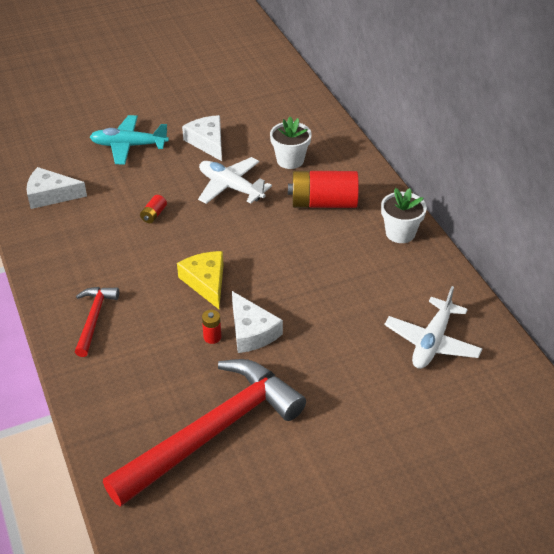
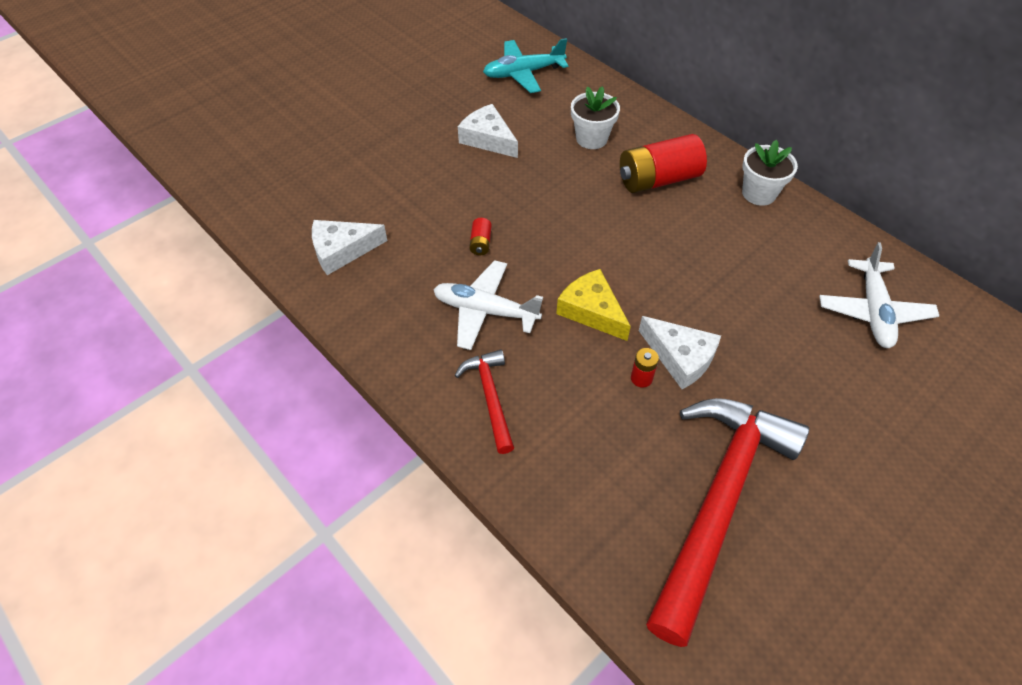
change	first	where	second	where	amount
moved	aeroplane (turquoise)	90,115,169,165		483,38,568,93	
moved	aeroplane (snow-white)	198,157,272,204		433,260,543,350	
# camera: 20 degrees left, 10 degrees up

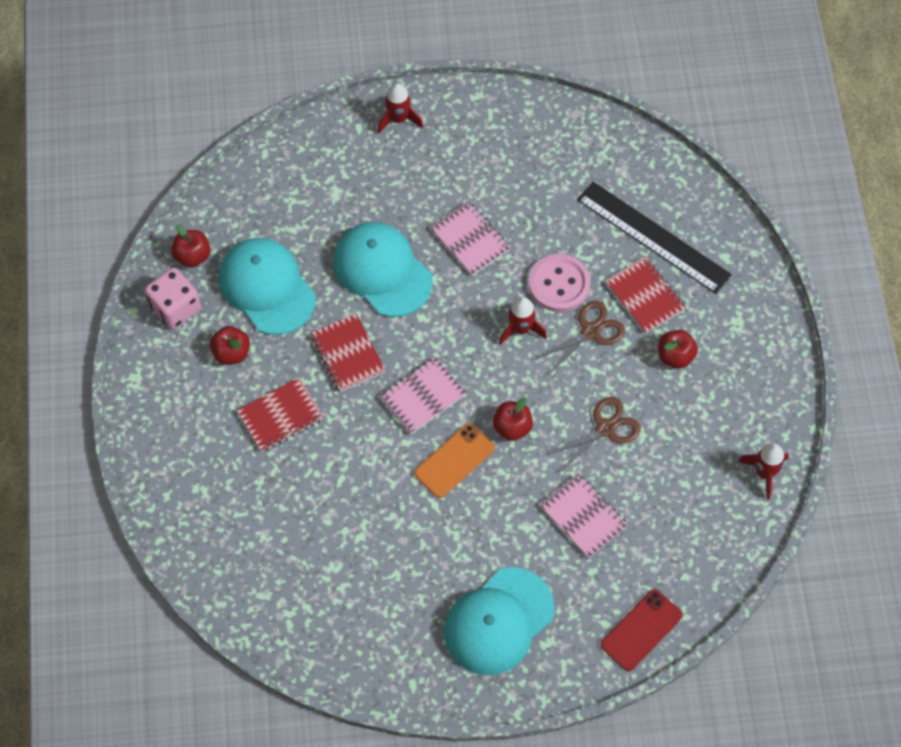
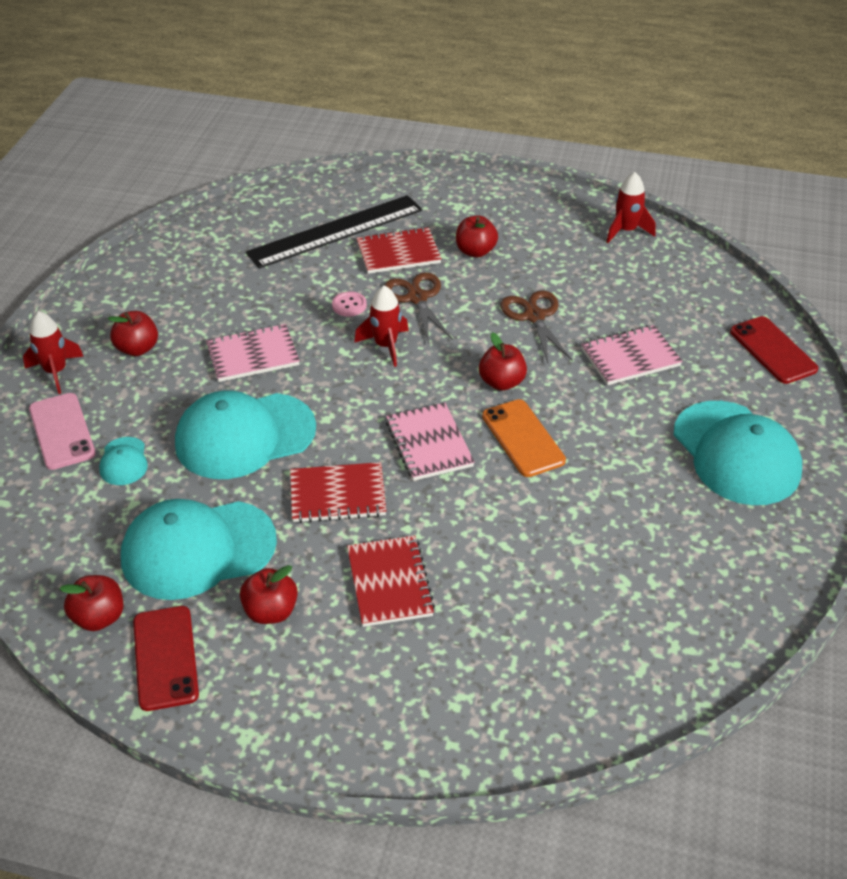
change	first	where	second	where	amount
added			smartphone (rose-pink)	29,393,96,470	
added			cap (turquoise)	99,437,148,485	
added			apple (crimson)	108,311,158,356	
replaced	dice (rose-pink)	145,268,201,329	smartphone (crimson)	133,606,199,711	
resized	sewing button (rose-pink)	529,254,591,312		332,291,367,317	x0.49
# camera: 70 degrees left, 20 degrees down

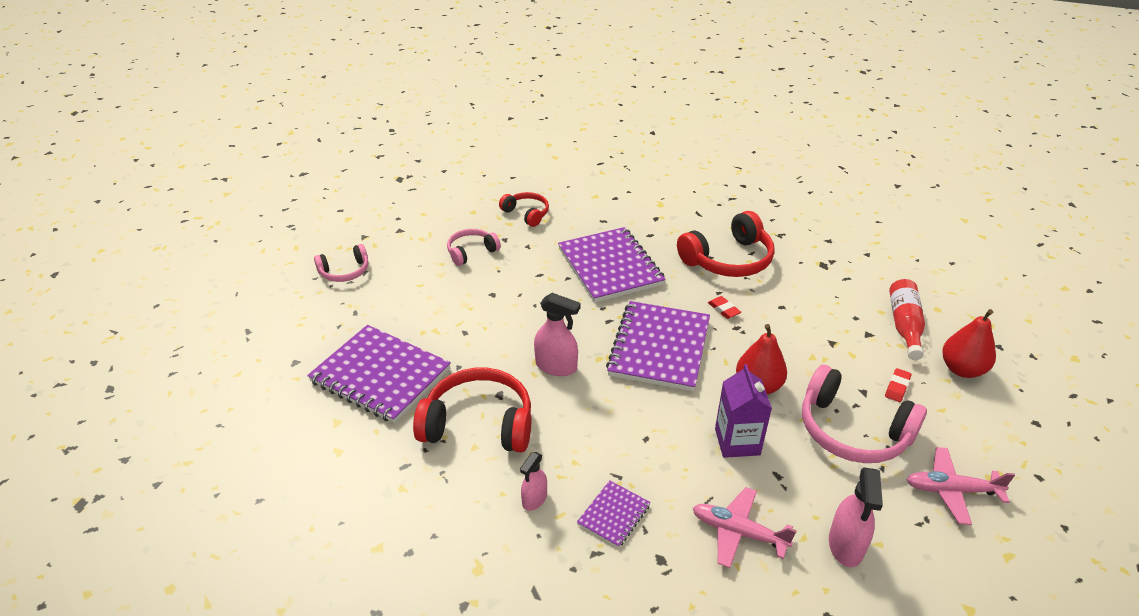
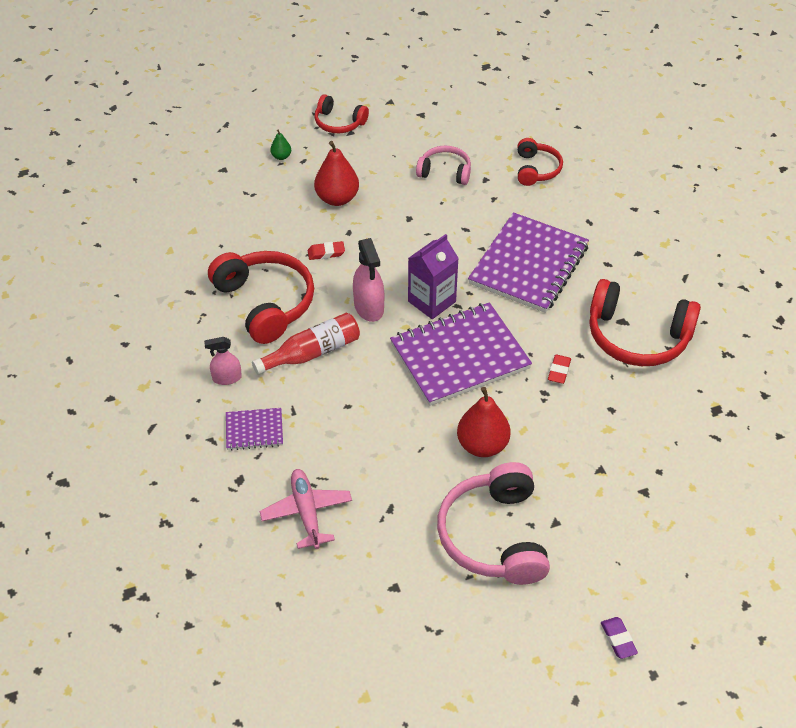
change	first	where	second	where	amount
removed	notepad (purple)	307,325,451,424			
removed	spray cleaner (rose-pink)	829,467,883,567			
removed	aeroplane (rose-pink)	906,447,1015,525			
added			pear (leaf-green)	270,130,291,160	
added			gum eraser (purple)	601,617,638,659	
moved	carton (purple)	715,364,772,458		408,234,459,319	
moved	gum eraser (crimson)	885,368,911,402		308,241,345,260	
moved	flask (crimson)	889,279,925,360		252,313,360,375	
moved	pear (crimson)	942,309,996,378		314,141,359,206	
recoloured	headset (rose-pink)	314,244,368,282	headset (crimson)	314,94,369,133	
# camera: 50 degrees right, 10 degrees up

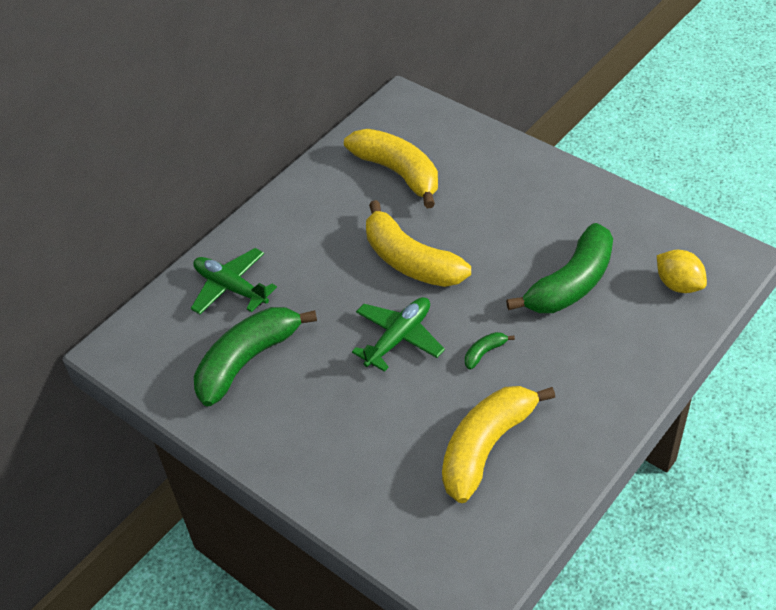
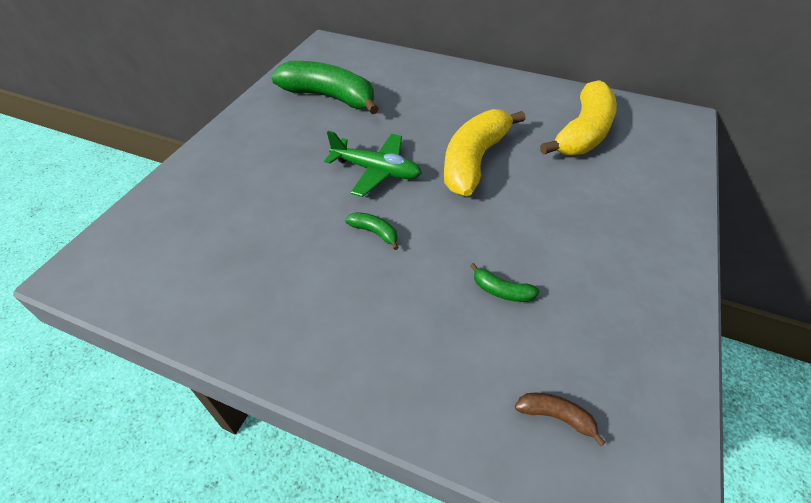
change	first	where	second	where	amount
removed	aeroplane (leaf-green)	191,248,277,314			
removed	banana fruit (yellow)	442,386,555,503			
replaced	lemon (yellow)	657,250,707,293	banana fruit (russet)	515,393,606,446	
resized	banana fruit (leaf-green)	506,223,613,313		470,263,540,302	x0.40
# camera: 70 degrees right, 0 degrees up

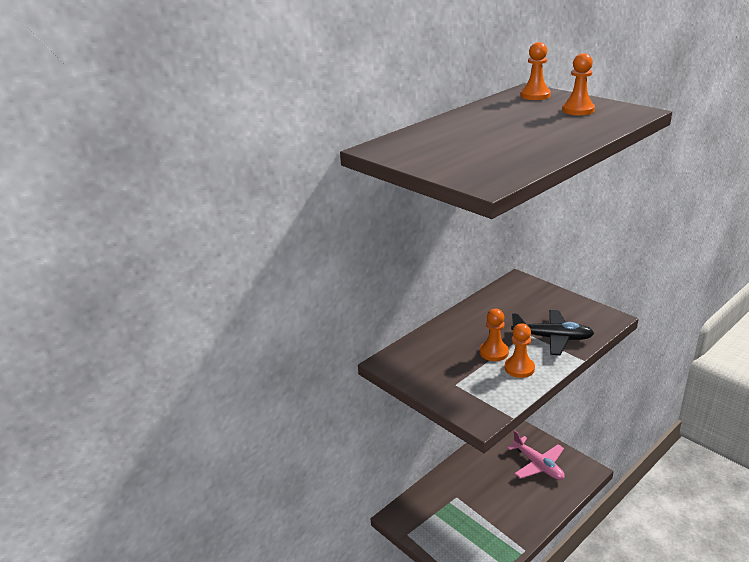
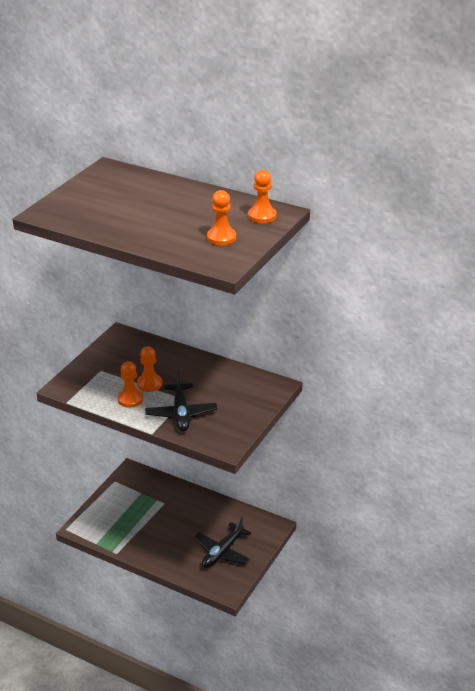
change	first	where	second	where	amount
recoloured	aeroplane (rose-pink)	507,430,565,480	aeroplane (jet-black)	194,516,251,568	
# camera: 70 degrees right, 5 degrees up

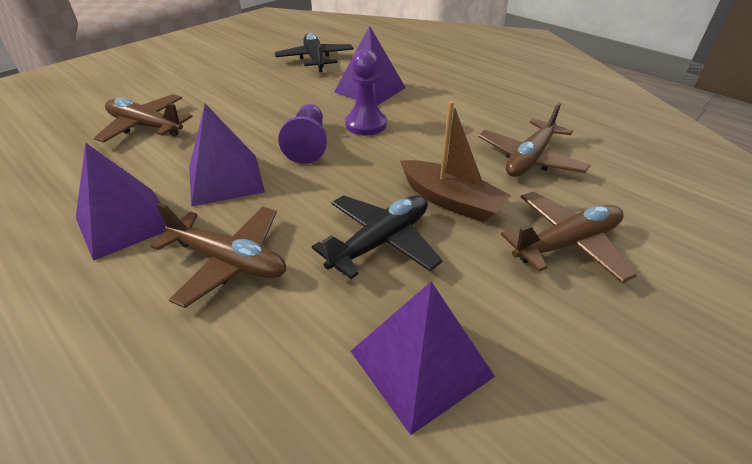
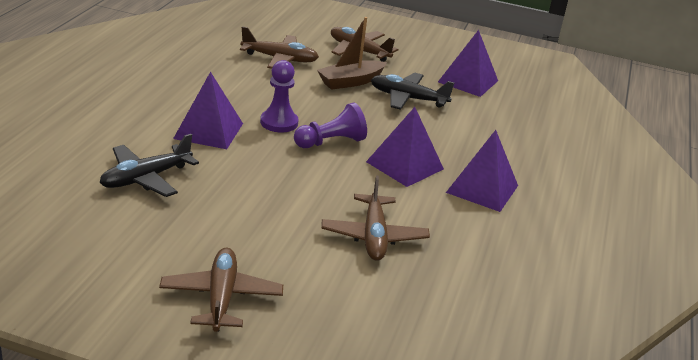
change	first	where	second	where	amount
moved	aeroplane (russet)	151,203,286,308		159,248,283,332	
turned	boat (russet)	400,101,511,223		317,17,387,90	135 degrees counterclockwise
# camera: 120 degrees left, 10 degrees down

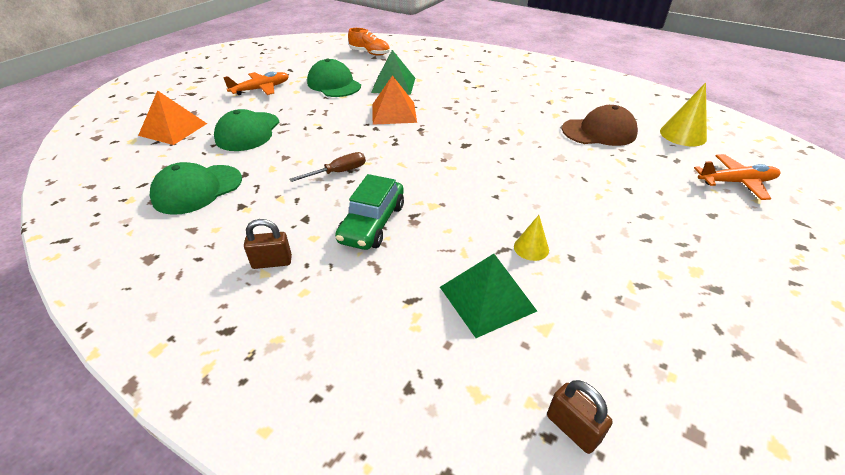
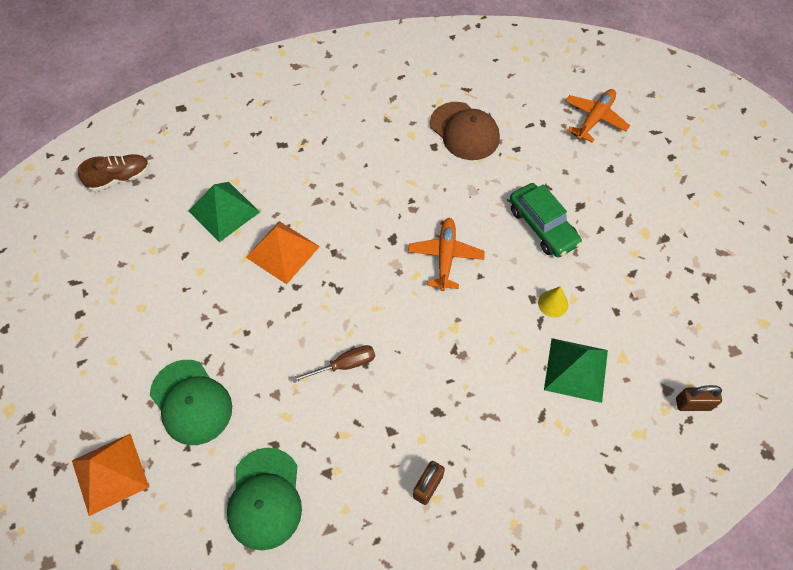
change	first	where	second	where	amount
removed	cap (leaf-green)	307,59,361,97			
removed	cone shape (yellow)	660,83,707,146			
moved	aeroplane (orange)	223,72,289,95		408,218,485,291	
moved	automobile (leaf-green)	335,174,404,250		510,183,582,257	
recoloured	lace-up shoe (orange)	348,28,390,56	lace-up shoe (russet)	78,154,150,192	
turned	hand screwdriver (russet)	289,152,366,182		292,345,375,383	60 degrees clockwise
turned	cap (russet)	562,105,638,146		430,102,500,160	105 degrees clockwise
# camera: 50 degrees left, 20 degrees up

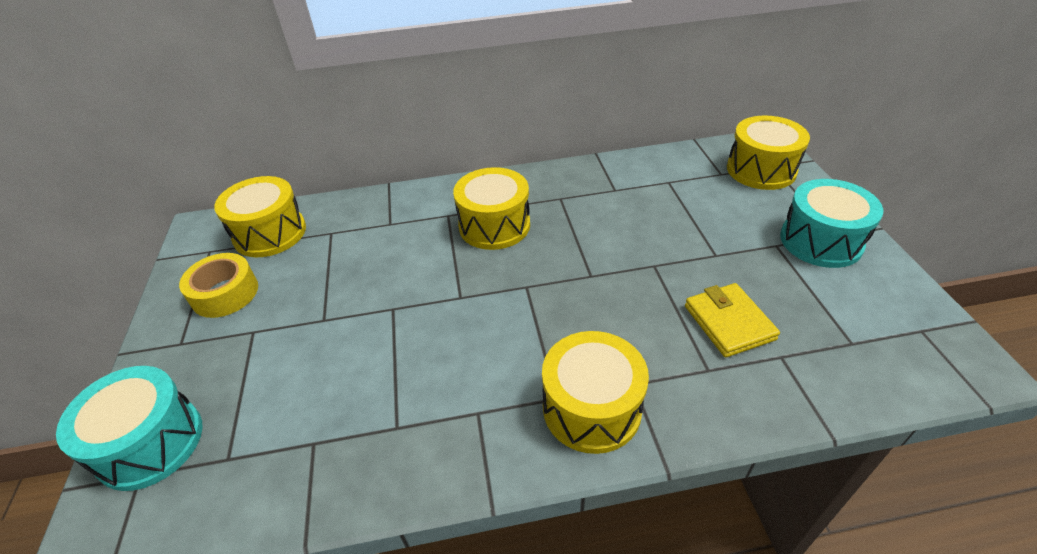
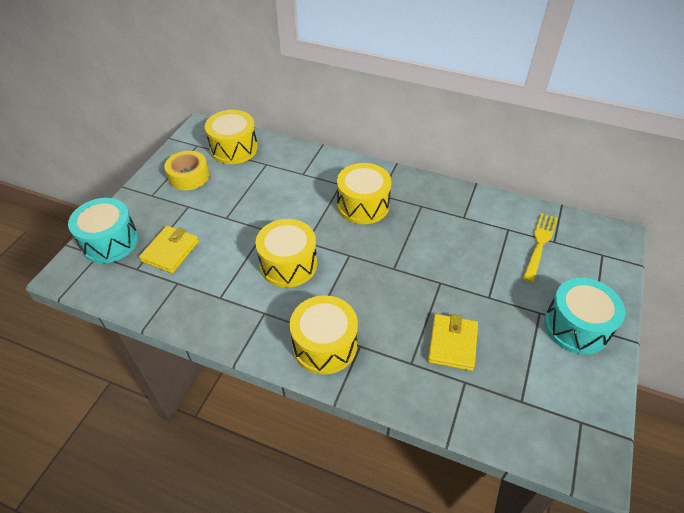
change	first	where	second	where	amount
added			wallet (yellow)	139,226,199,273	
added			dinner fork (yellow)	523,213,558,283	
moved	toy drum (yellow)	727,115,810,190		255,219,317,287	
# camera: 30 degrees right, 5 degrees up

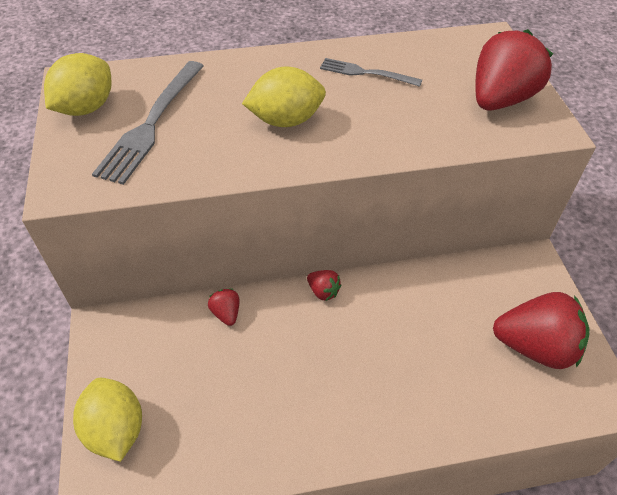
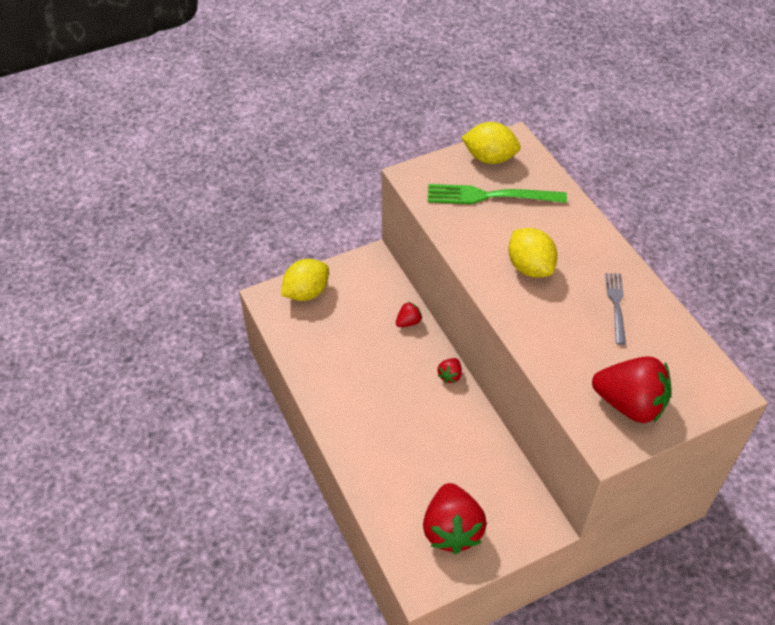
change	first	where	second	where	amount
recoloured	dinner fork (grey)	92,61,204,185	dinner fork (leaf-green)	428,184,567,204	
# camera: 75 degrees right, 0 degrees up

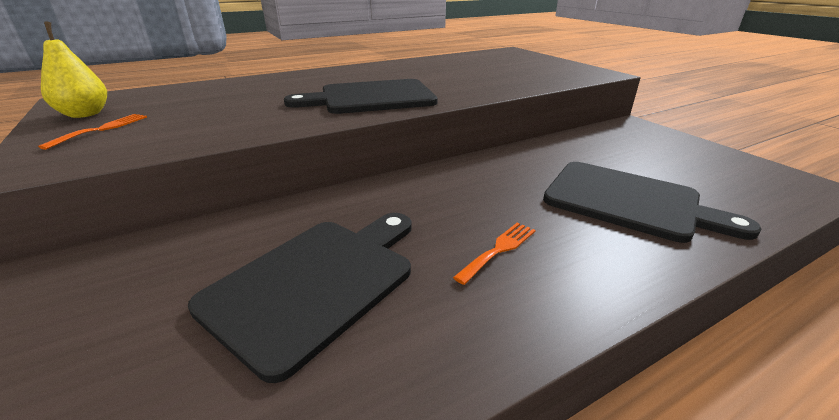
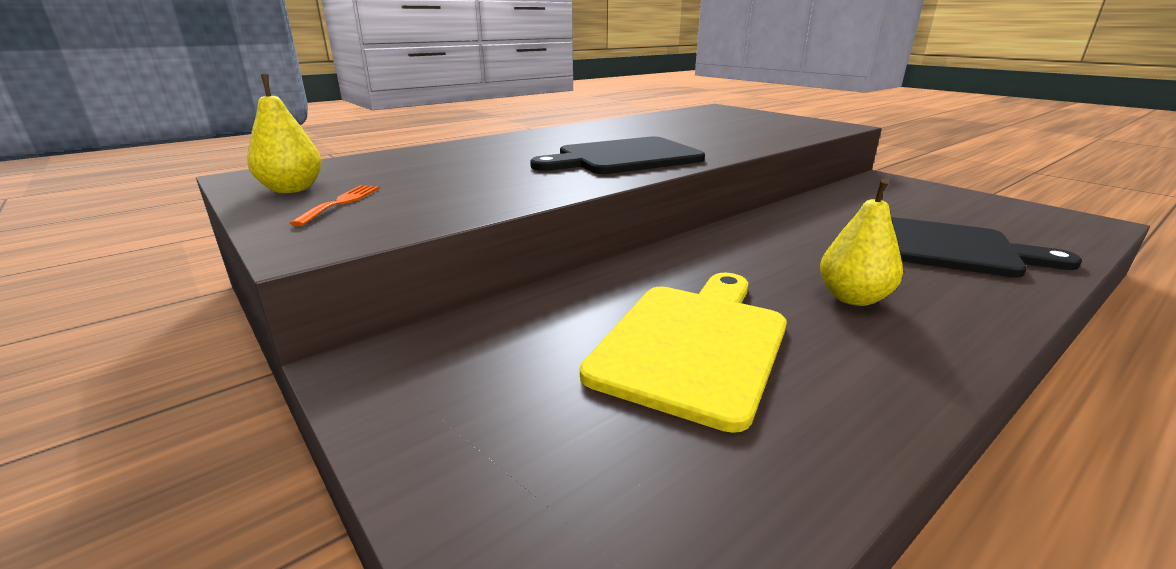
change	first	where	second	where	amount
replaced	dinner fork (orange)	453,222,536,285	pear (yellow)	820,179,903,306	
recoloured	cutting board (jet-black)	188,213,412,383	cutting board (yellow)	580,273,787,433	
# camera: 10 degrees left, 5 degrees down

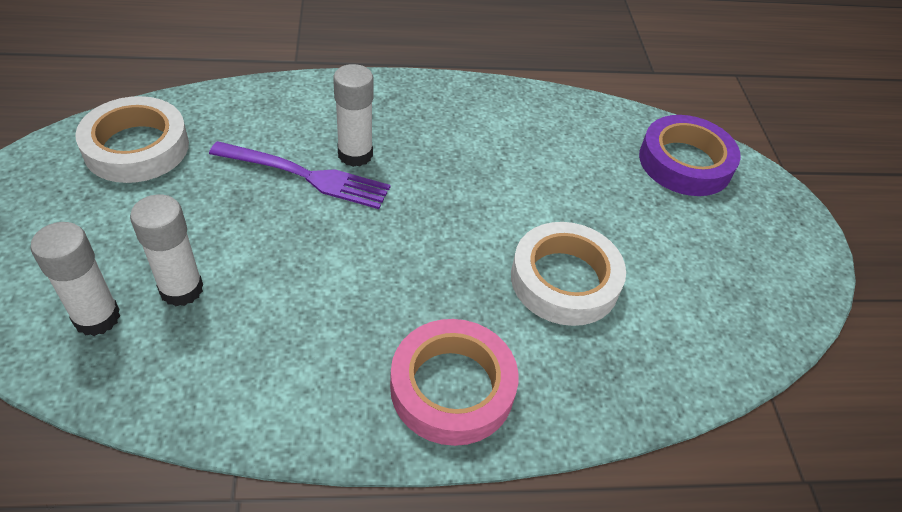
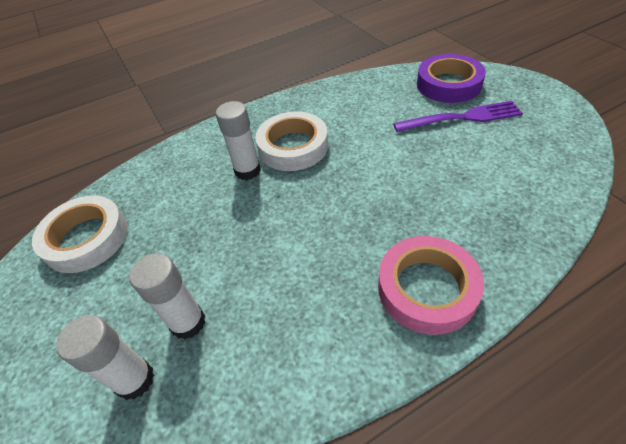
change	first	where	second	where	amount
moved	dinner fork (purple)	209,141,390,209		393,101,523,132	
moved	tape (snow-white)	511,222,626,326		255,111,328,171	
# camera: 15 degrees left, 0 degrees up

